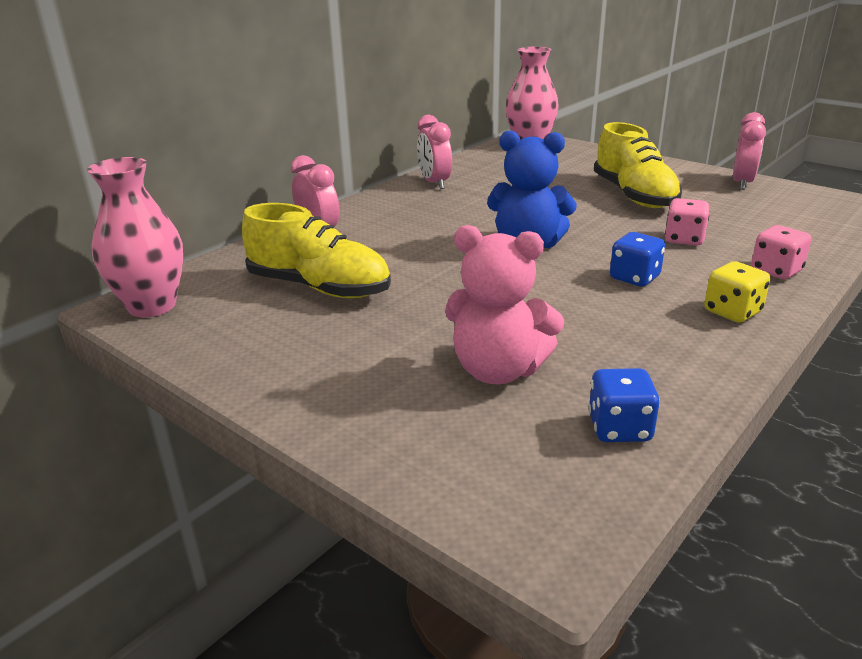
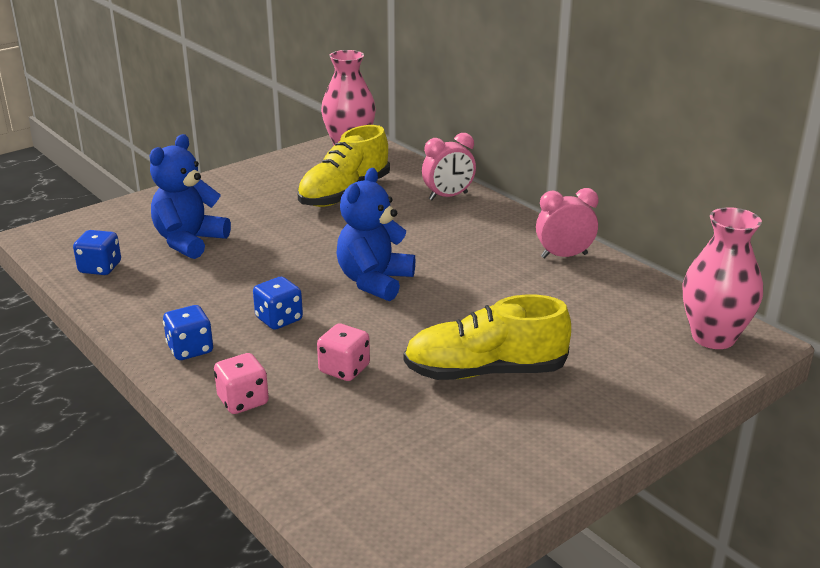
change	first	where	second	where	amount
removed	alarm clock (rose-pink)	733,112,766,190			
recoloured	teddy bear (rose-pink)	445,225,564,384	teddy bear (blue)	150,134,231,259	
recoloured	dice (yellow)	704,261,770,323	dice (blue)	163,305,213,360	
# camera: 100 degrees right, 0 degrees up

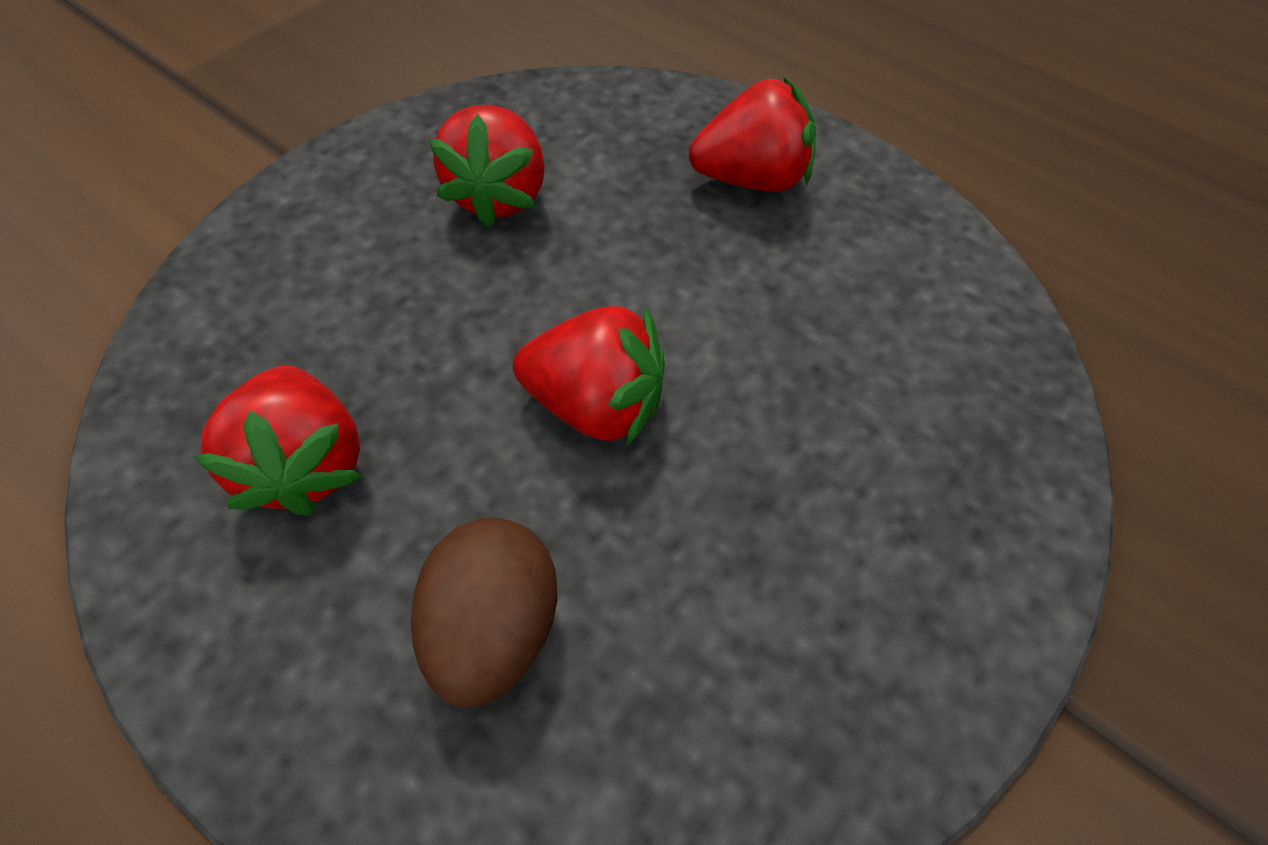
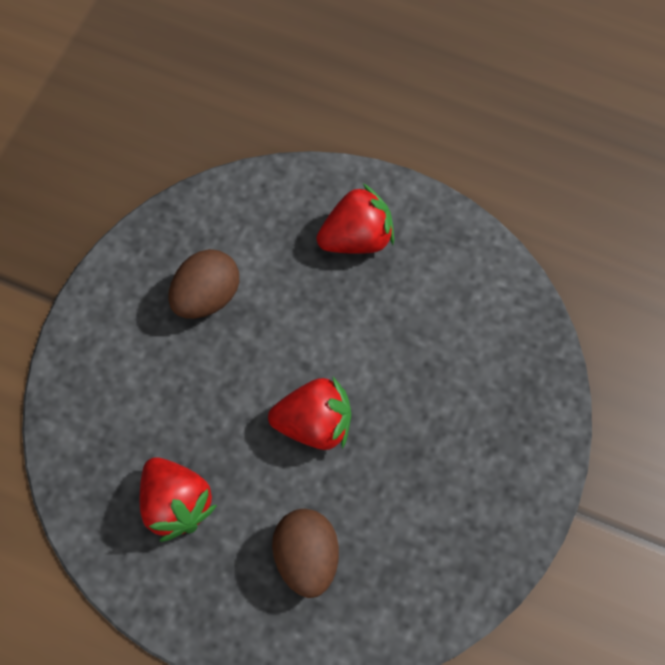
change	first	where	second	where	amount
replaced	toy strawberry (crimson)	428,105,545,227	toy egg (russet)	168,249,239,319	
# camera: 15 degrees left, 10 degrees up

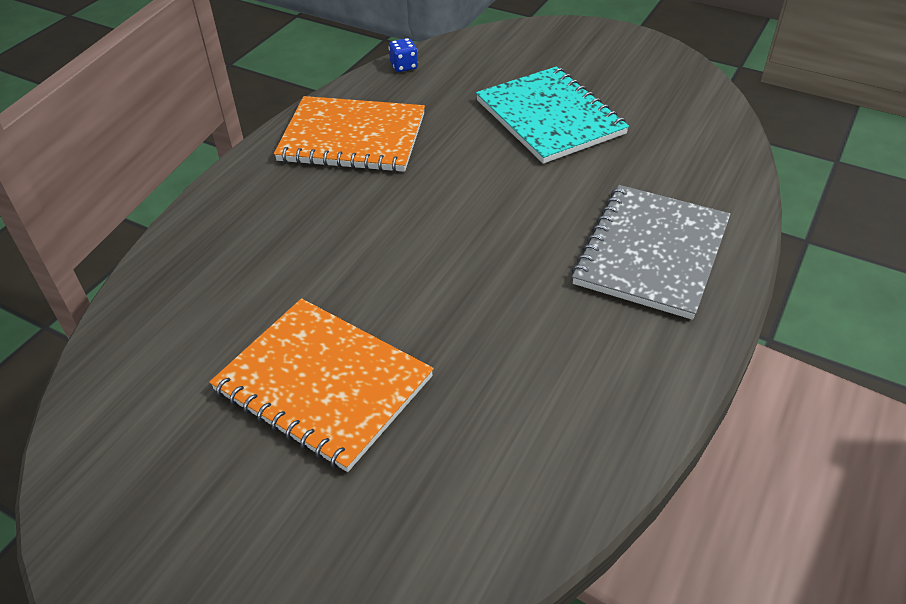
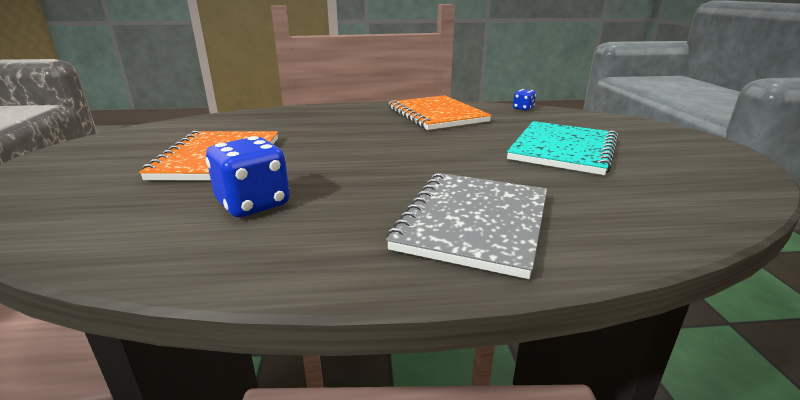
change	first	where	second	where	amount
added			dice (blue)	206,136,290,217	
turned	notepad (grey)	572,185,731,320		386,173,547,279	60 degrees counterclockwise
# camera: 55 degrees right, 20 degrees down

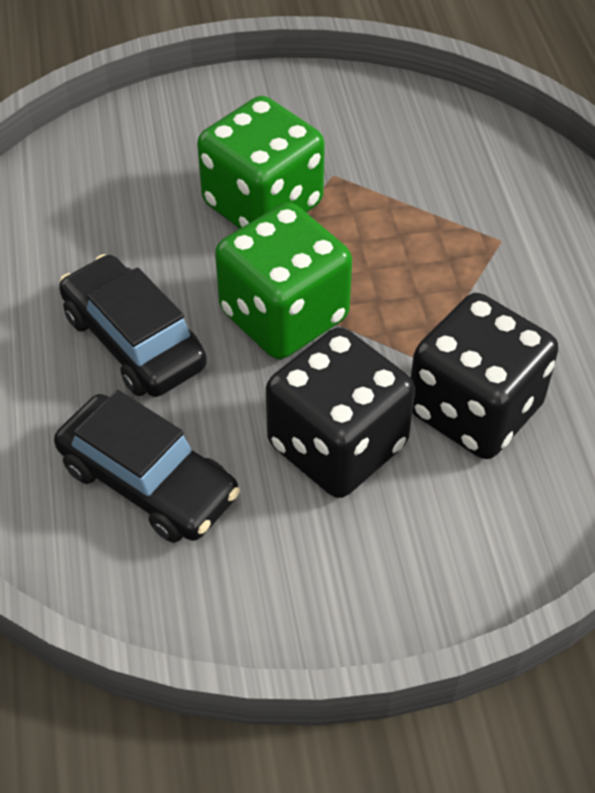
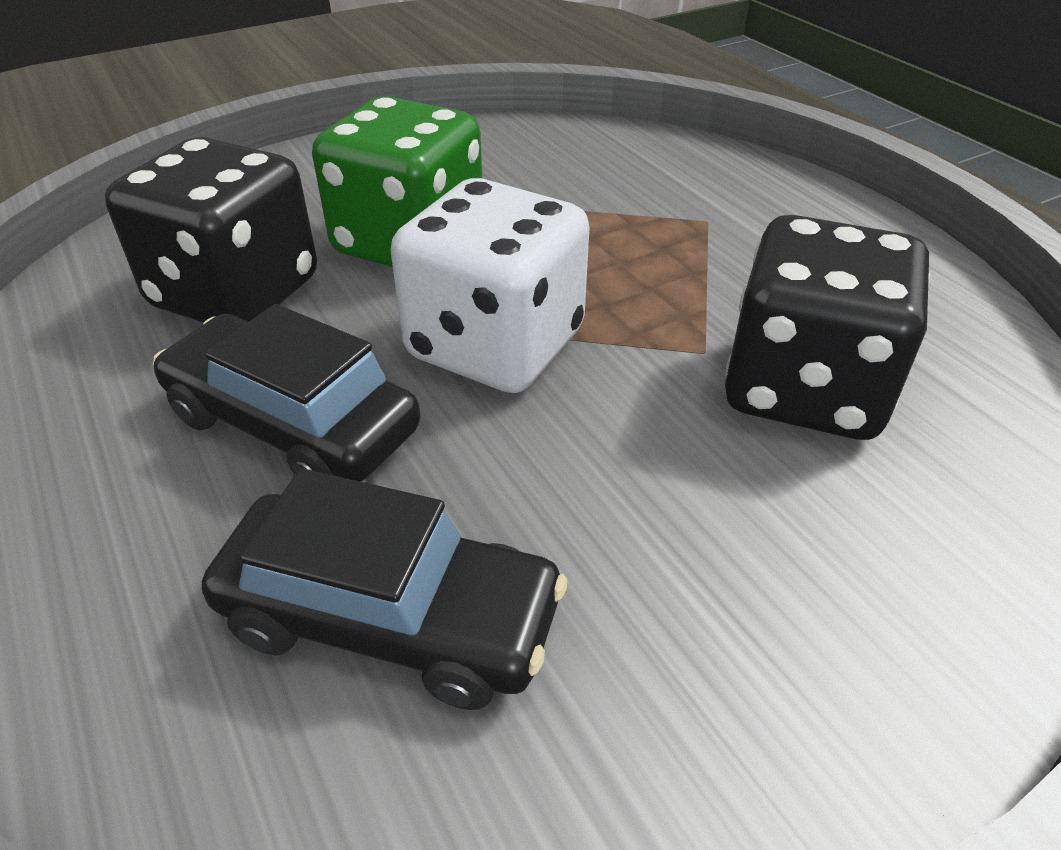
change	first	where	second	where	amount
moved	dice (jet-black)	266,327,415,498		105,137,317,323	
recoloured	dice (leaf-green)	215,202,352,359	dice (snow-white)	391,178,590,393	
# camera: 20 degrees left, 10 degrees down

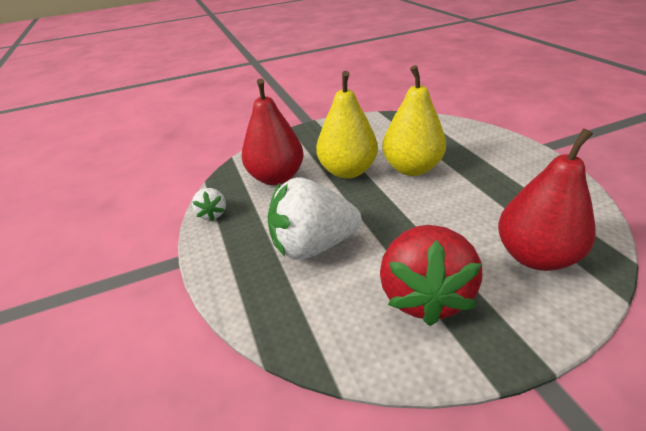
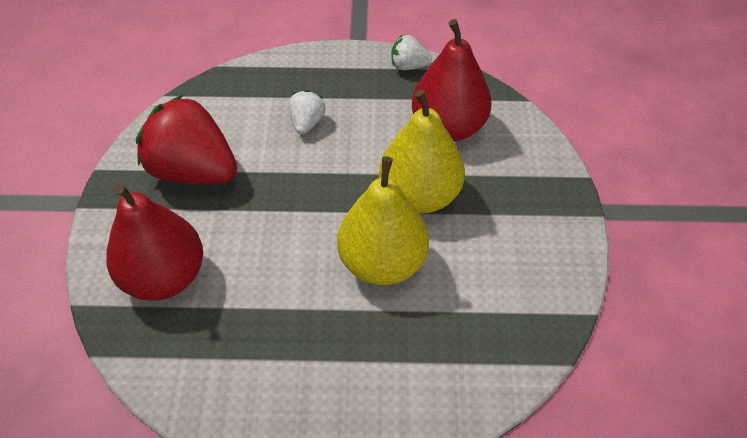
change	first	where	second	where	amount
resized	toy strawberry (snow-white)	267,177,362,260		288,90,325,134	x0.47
# camera: 110 degrees right, 15 degrees up

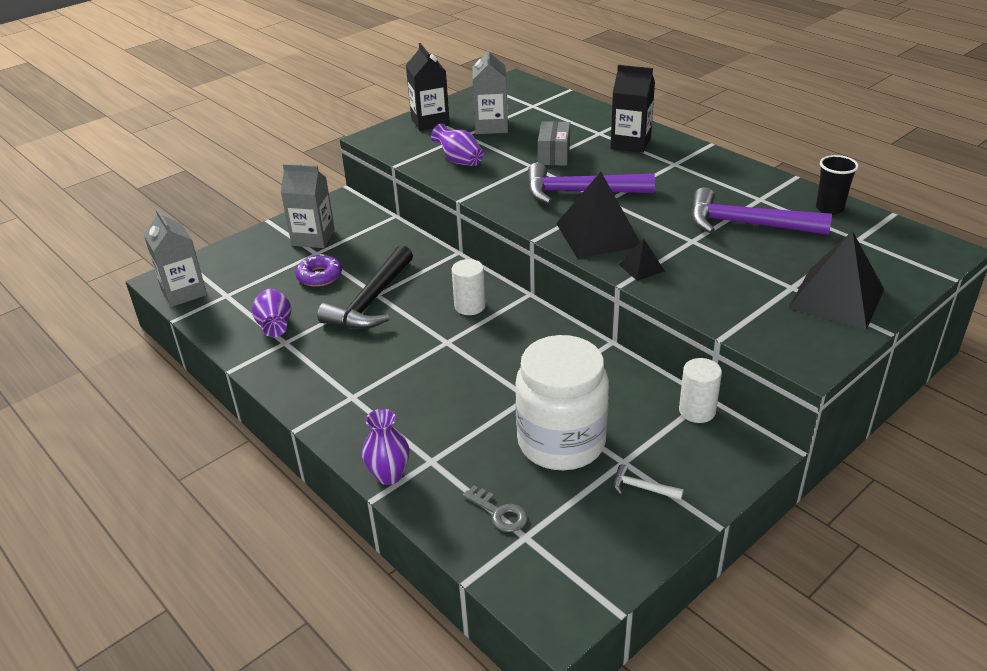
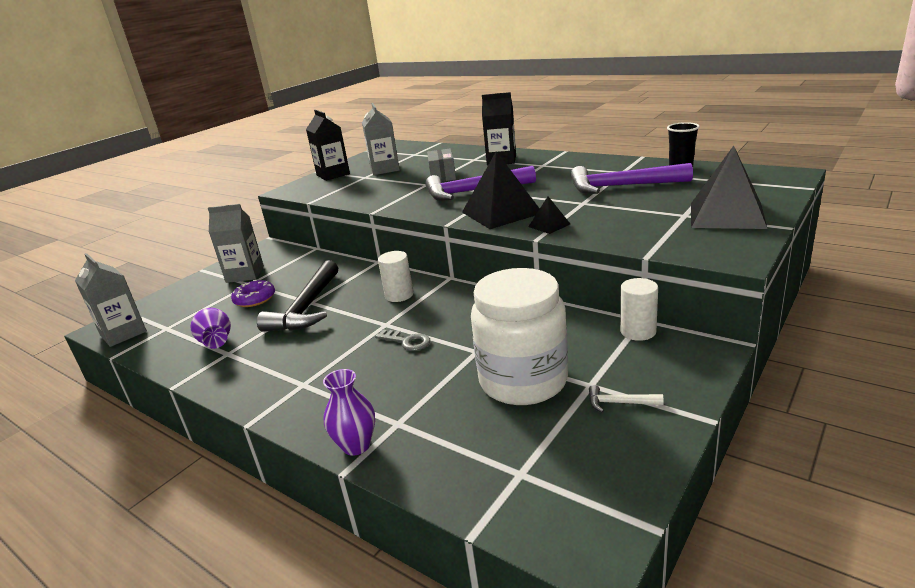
change	first	where	second	where	amount
removed	flower vase (purple)	431,123,483,166			
moved	key (grey)	463,486,528,532		375,330,430,351	
# camera: 10 degrees left, 10 degrees down

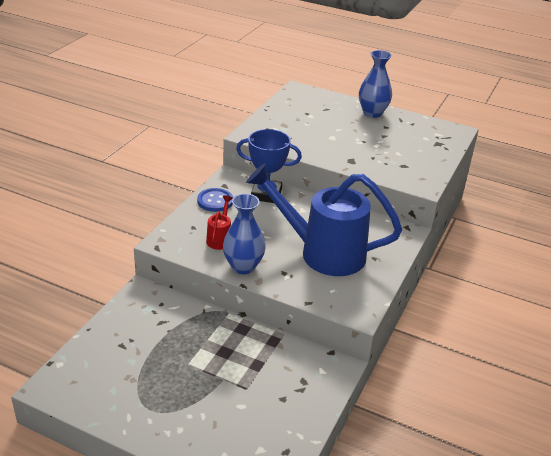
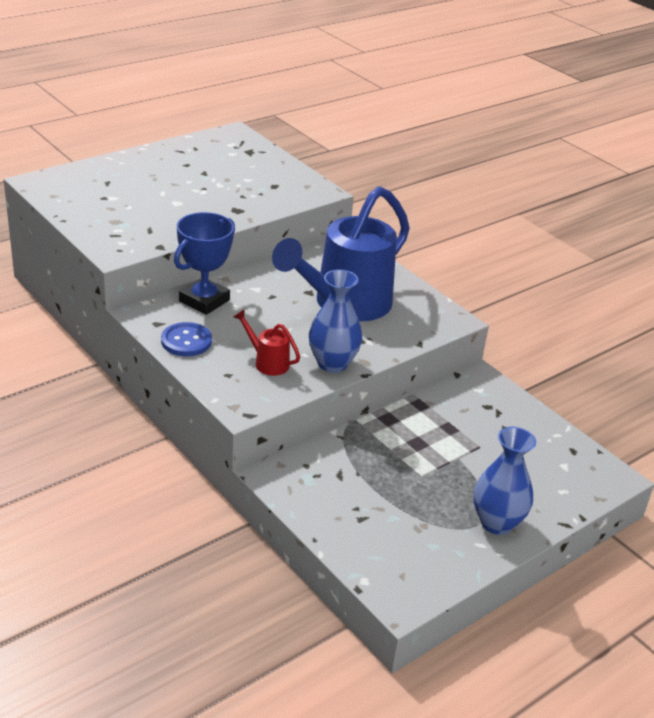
change	first	where	second	where	amount
moved	flower vase (blue)	359,50,392,118		473,427,536,535	
# camera: 65 degrees left, 0 degrees up

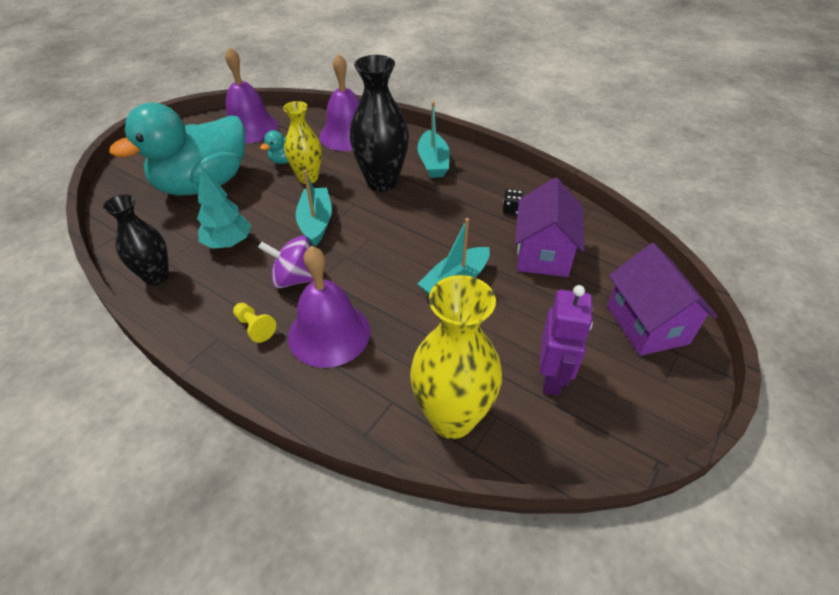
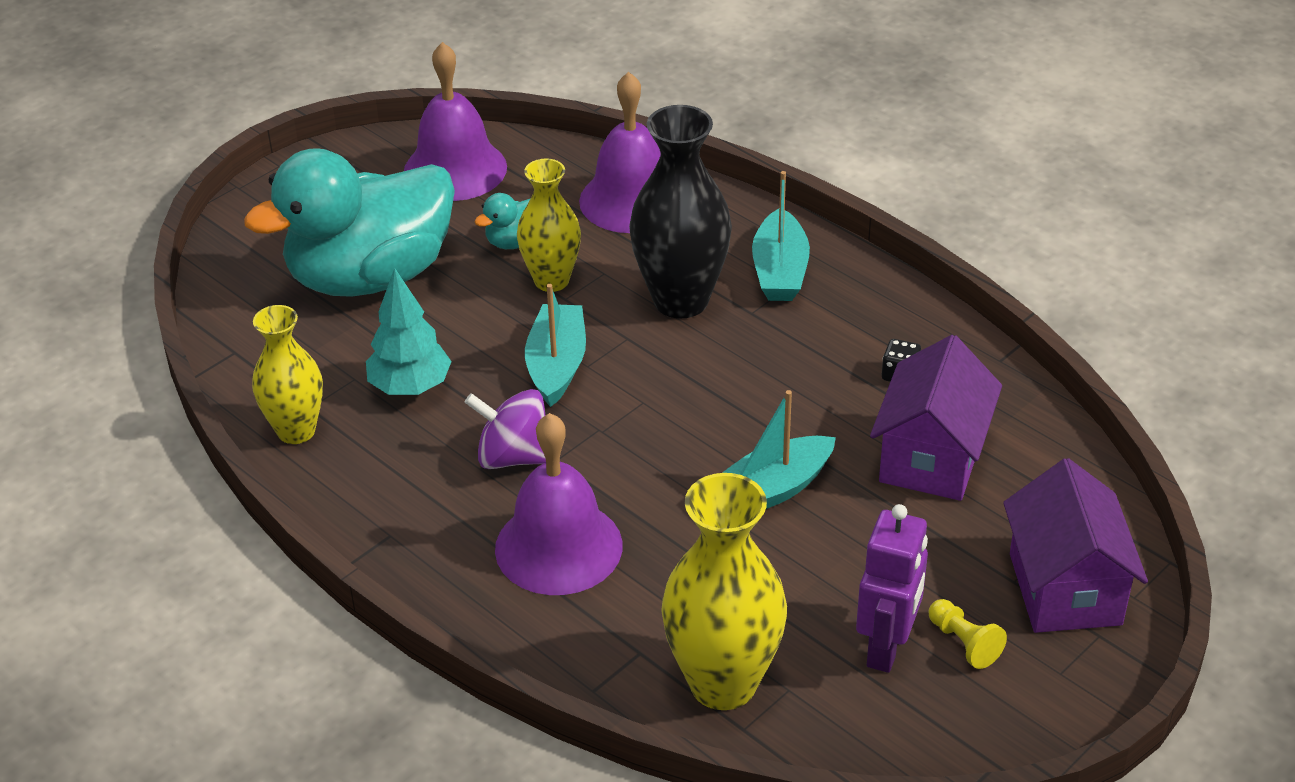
change	first	where	second	where	amount
moved	pawn (yellow)	233,303,276,343		929,599,1007,669	
recoloured	flower vase (jet-black)	103,194,169,286	flower vase (yellow)	252,305,323,444	
# camera: 10 degrees right, 5 degrees down

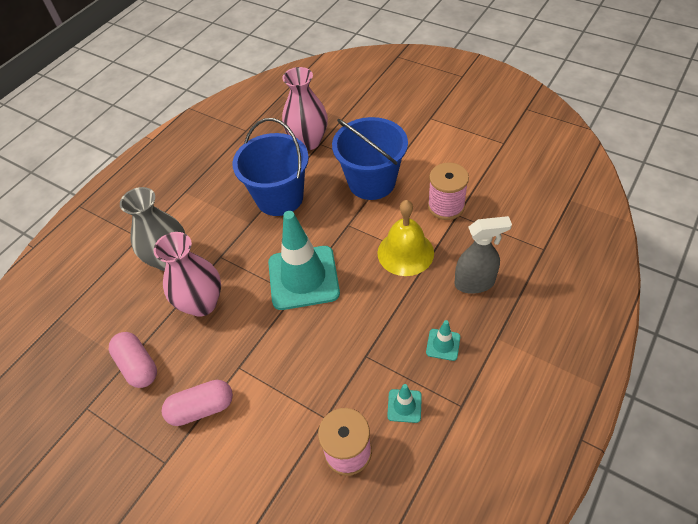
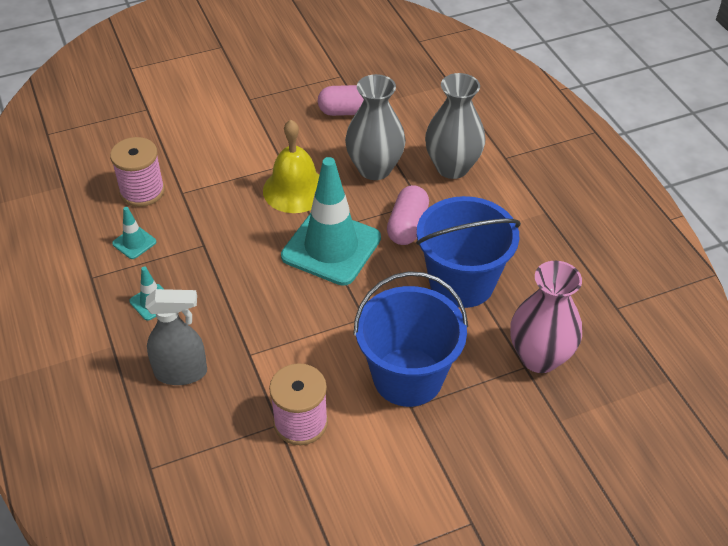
change	first	where	second	where	amount
moved	pill shape (rose-pink)	162,380,233,426		387,185,429,245	
moved	school bell (yellow)	378,200,434,276		263,120,319,213	
recoloured	flower vase (rose-pink)	154,232,221,317	flower vase (grey)	345,74,406,180	
turned	spray cleaner (grey)	454,216,512,294		145,289,207,385	120 degrees counterclockwise
# camera: 120 degrees right, 5 degrees down

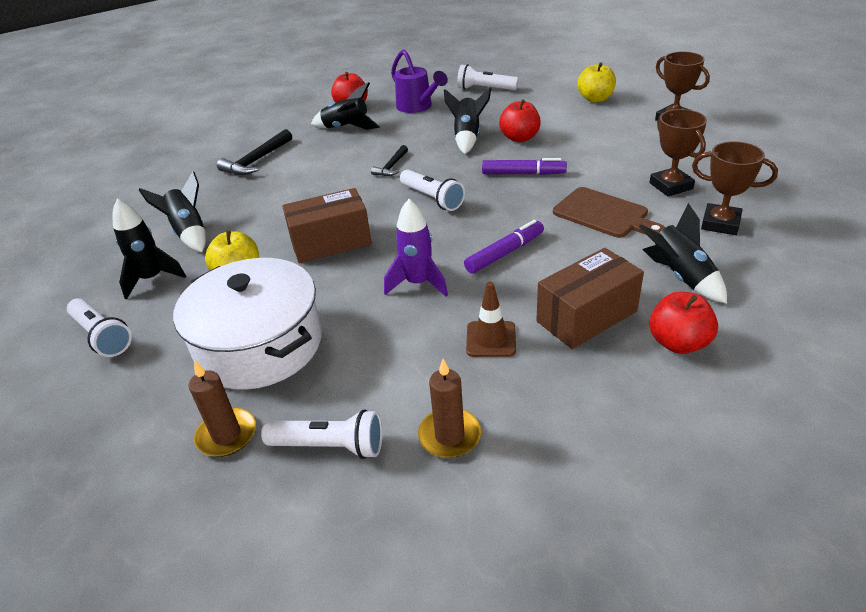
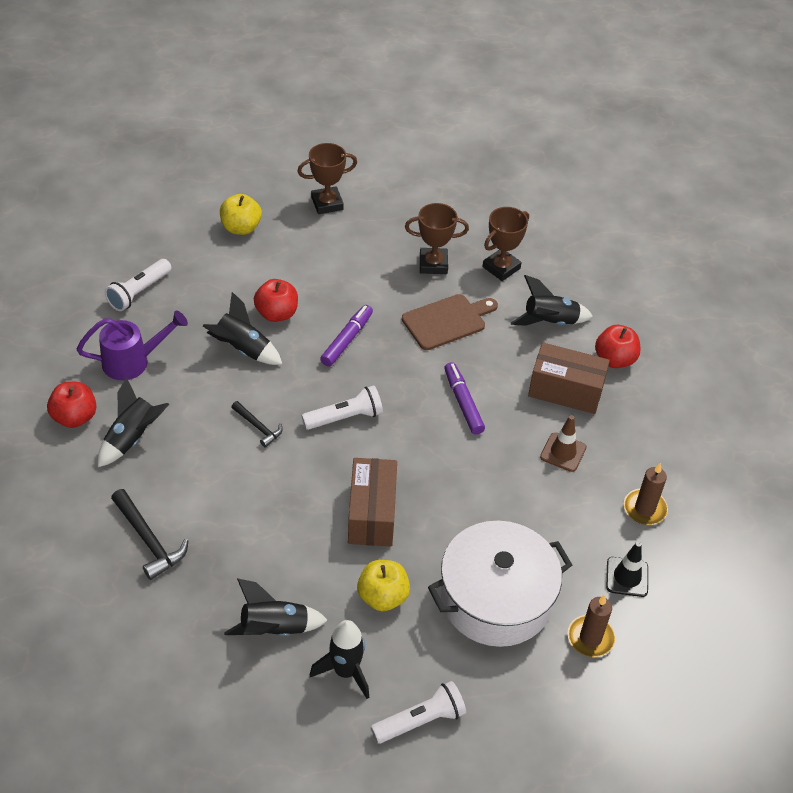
change	first	where	second	where	amount
removed	toy rocket (purple)	384,199,448,297			
replaced	torch (snow-white)	261,409,383,459	road cone (jet-black)	606,541,648,597	
turned	parcel (russet)	536,248,644,349		528,343,610,414	60 degrees counterclockwise
# camera: 75 degrees left, 10 degrees up

